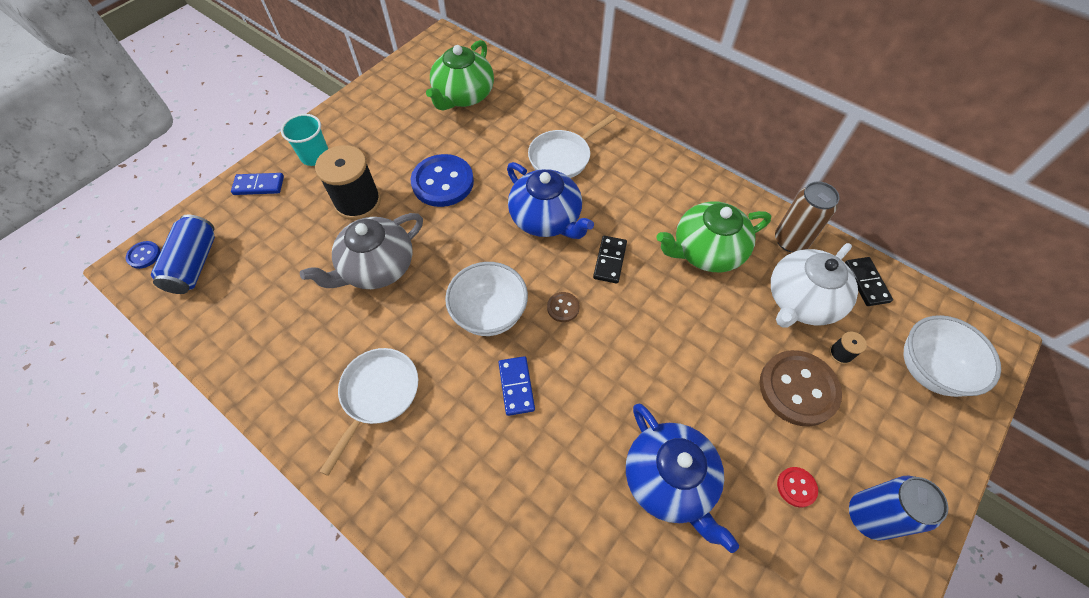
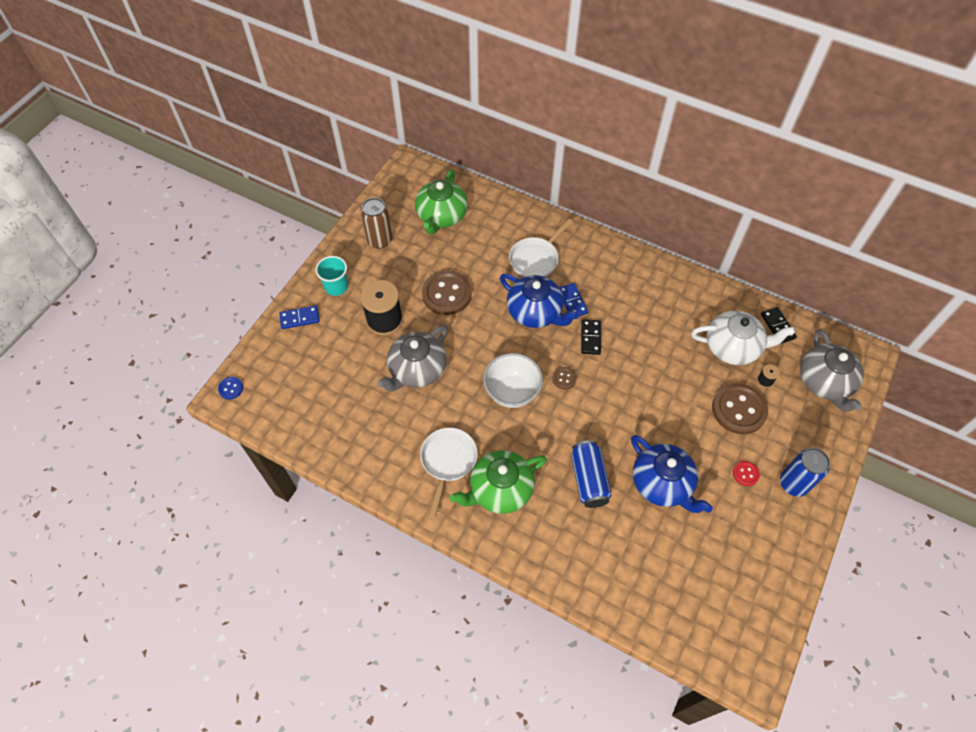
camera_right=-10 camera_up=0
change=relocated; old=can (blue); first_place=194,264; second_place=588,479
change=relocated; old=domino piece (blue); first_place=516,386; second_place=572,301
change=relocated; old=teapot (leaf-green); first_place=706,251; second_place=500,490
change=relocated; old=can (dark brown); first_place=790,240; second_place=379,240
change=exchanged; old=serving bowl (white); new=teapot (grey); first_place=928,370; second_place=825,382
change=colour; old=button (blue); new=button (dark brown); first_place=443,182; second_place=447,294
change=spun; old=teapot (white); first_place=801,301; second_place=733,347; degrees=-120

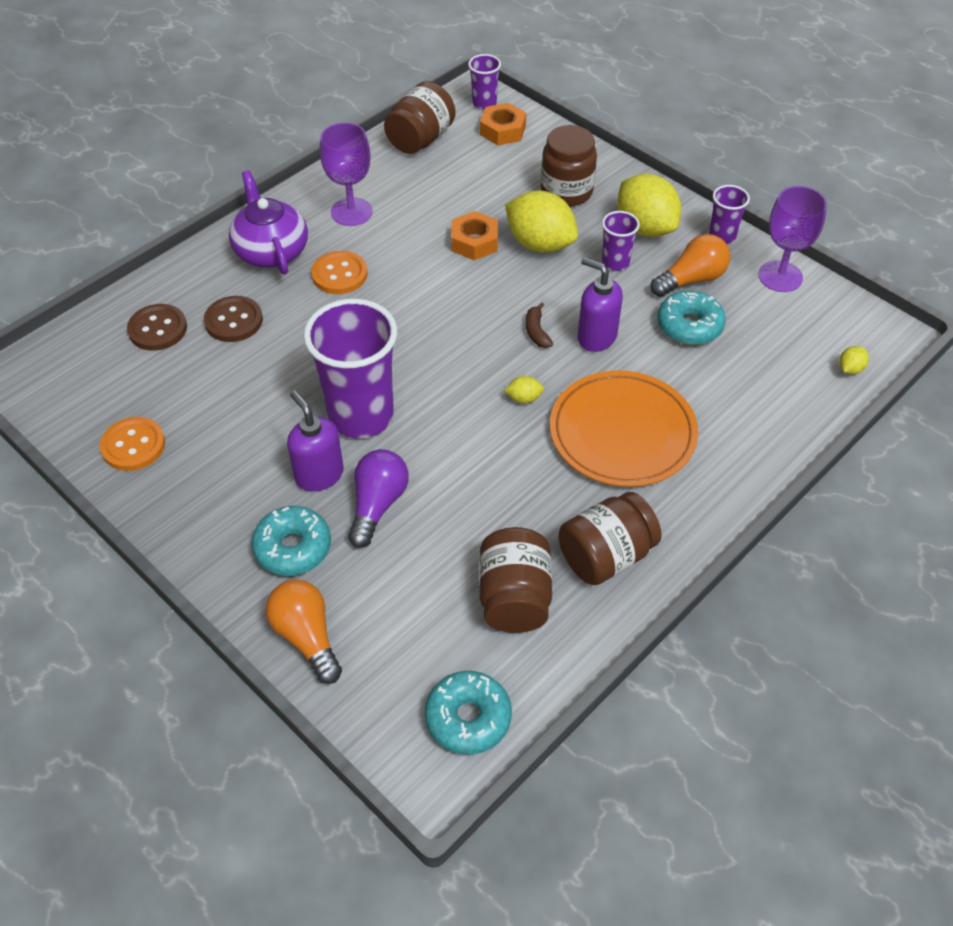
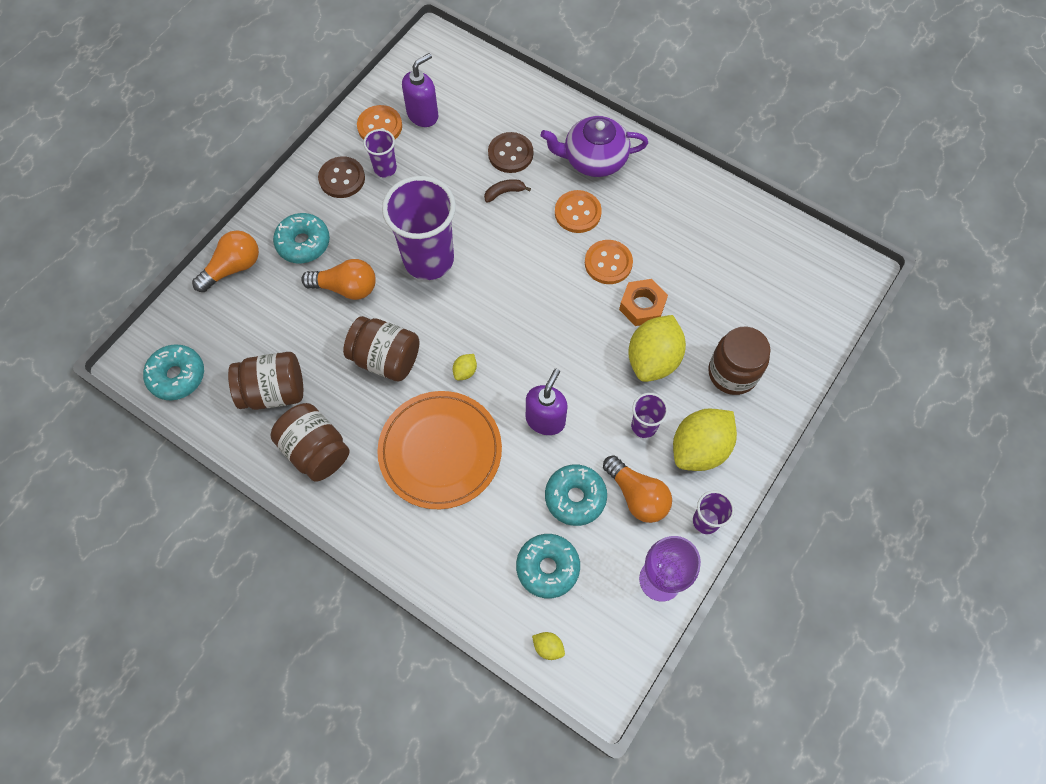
camera_right=80 camera_up=15
change=missing; old=wine glass (violet); first_place=351,212
change=missing; old=hex nut (orange-coloured); first_place=503,130
change=appeared; new=glazed donut (aqua); second_place=547,567
change=appeared; new=button (orange-coloured); second_place=608,263
change=relocated; old=button (dark brown); first_place=157,329; second_place=342,178
change=relocated; old=soap pump (violet); first_place=319,475; second_place=423,115
change=relocated; old=jam jar (dark brown); first_place=420,139; second_place=385,358
change=relocated; old=tumbler (violet); first_place=484,103; second_place=385,168
change=relocated; old=toy banana (dark brown); first_place=536,332; second_place=504,192
change=colour; old=bulb (violet); new=bulb (orange-coloured); first_place=377,505; second_place=346,287
change=spun; old=teapot (violet); first_place=271,251; second_place=594,159; degrees=-150
change=spun; old=citrus fruit (bright yellow); first_place=524,398; second_place=465,371; degrees=45

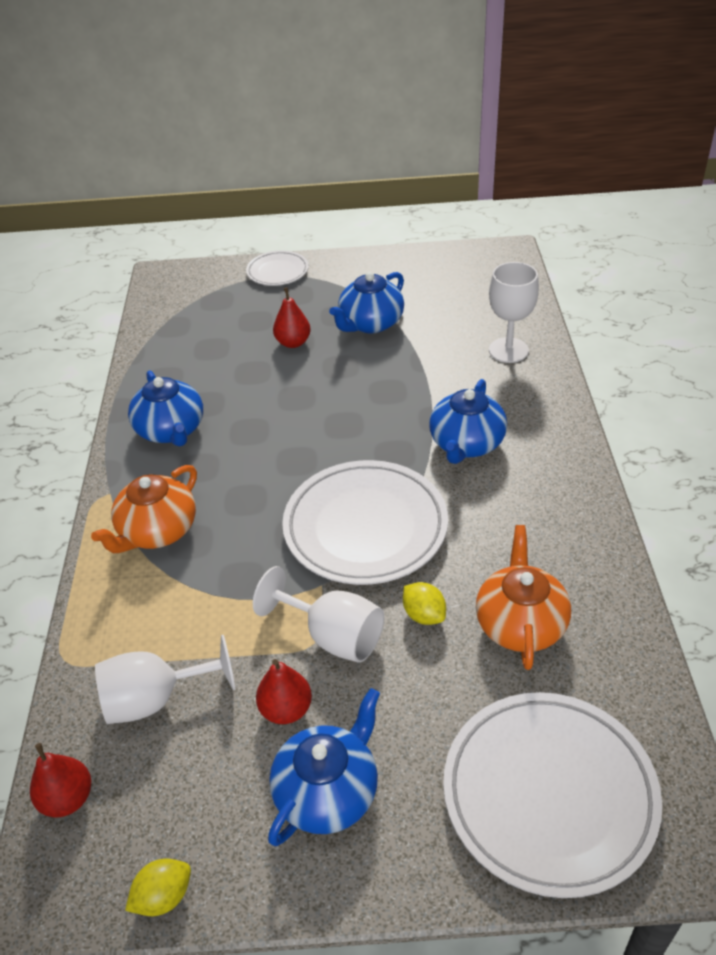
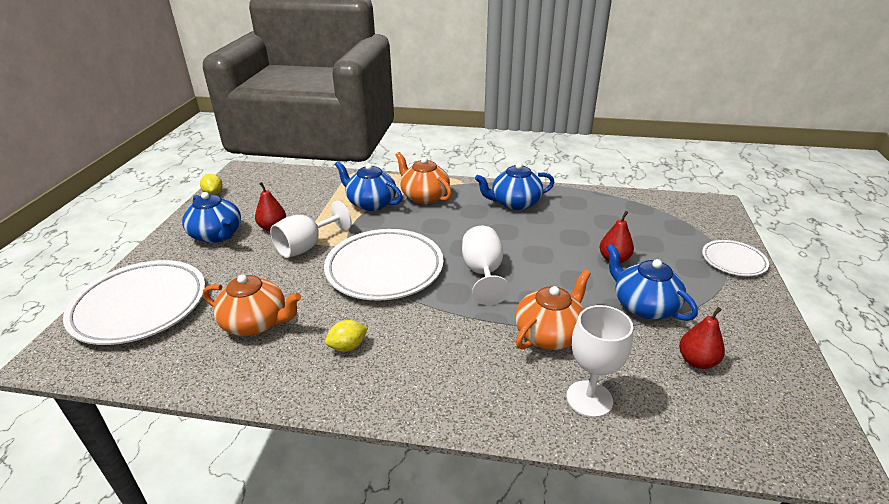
camera_right=100 camera_up=-10
change=appeared; new=teapot (orange-coloured); second_place=549,334
change=relocated; old=pear fruit (crimson); first_place=68,798; second_place=697,361
change=relocated; old=wine glass (white); first_place=155,699; second_place=483,273
change=relocated; old=citrus fruit (bright yellow); first_place=424,615; second_place=348,346
change=relocated; old=teapot (blue); first_place=466,444; second_place=371,203

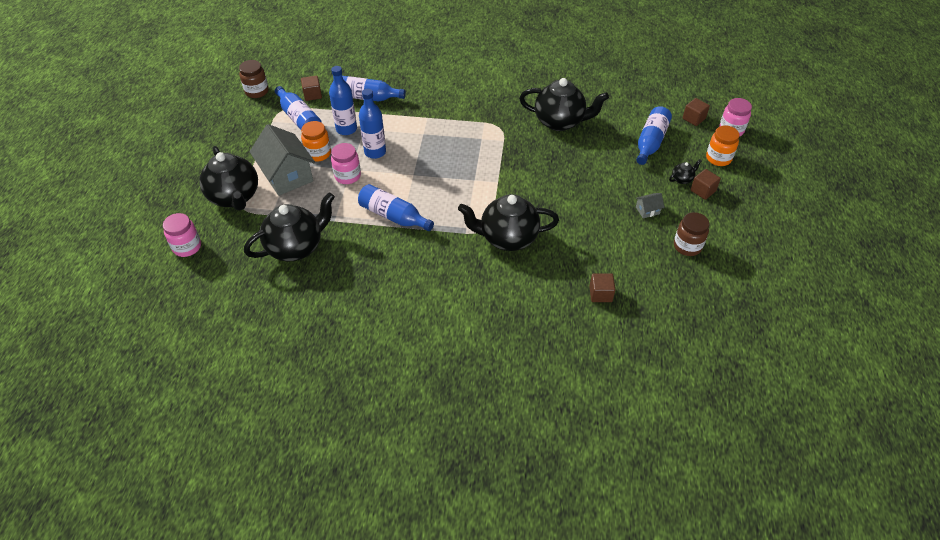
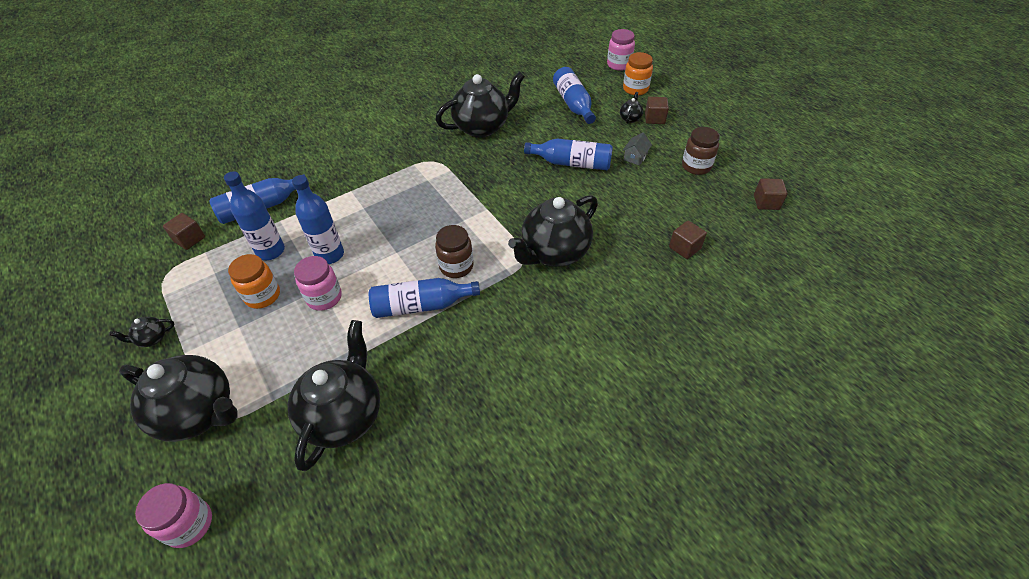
camera_right=-40 camera_up=0
change=missing; old=toy house (grey); first_place=287,175
change=appeared; new=teapot (black); second_place=152,339
change=relocated; old=jam jar (dark brown); first_place=257,91; second_place=456,266
change=relocated; old=bottle (blue); first_place=299,118; second_place=572,163
change=relocated; old=solid cube (dark brown); first_place=693,118; second_place=766,202

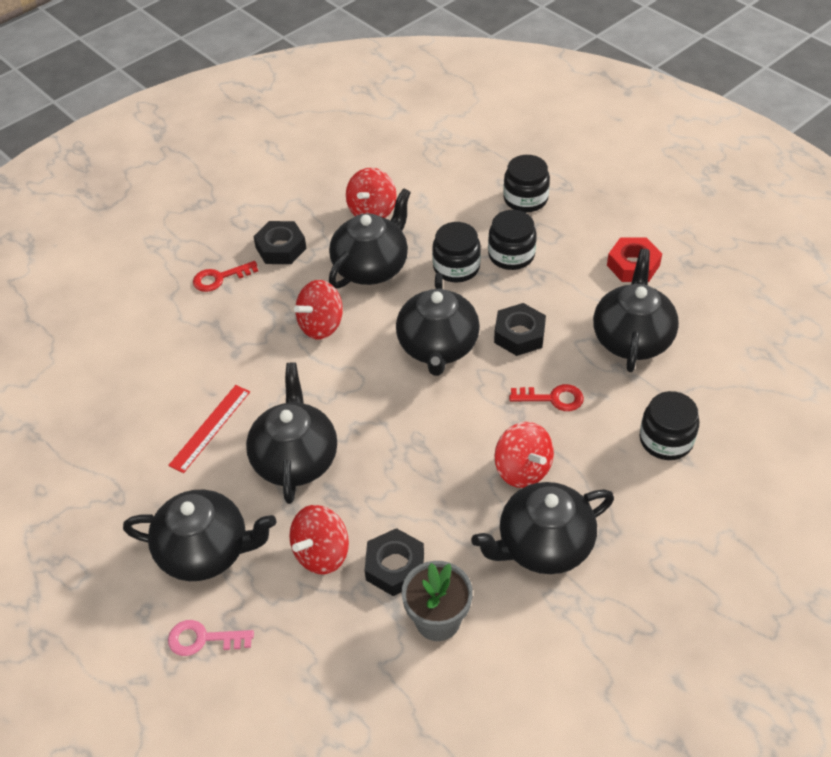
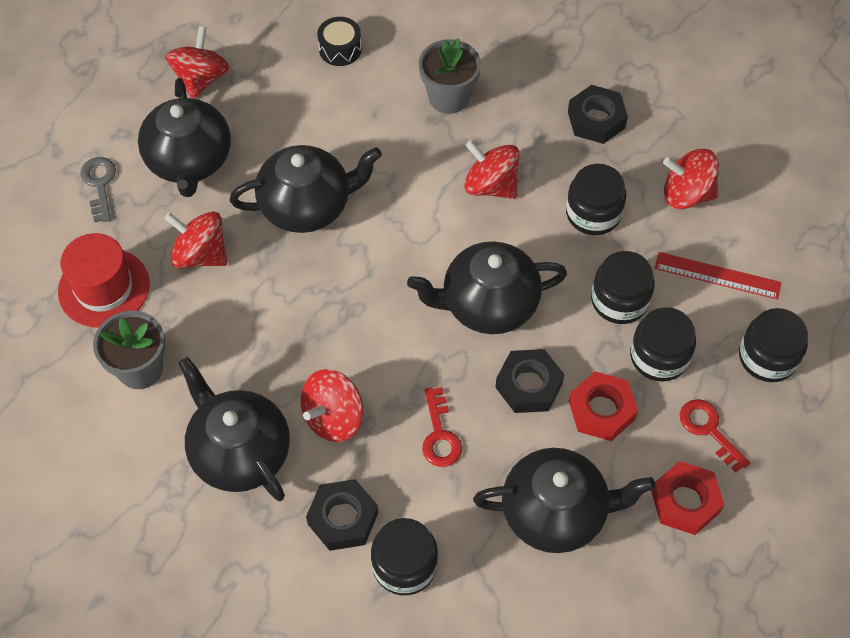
camera_right=75 camera_up=10
change=appeared; new=tall hat (crimson); second_place=104,288
change=appeared; new=whirligig (crimson); second_place=201,79
change=appeared; new=snare drum (black); second_place=340,49
change=appeared; new=flower pot (grey); second_place=448,97
change=appeared; new=hex nut (crimson); second_place=601,410
change=relocated; old=straightedge (crimson); first_place=210,428; second_place=717,276
change=relocated; old=key (crimson); first_place=220,278; second_place=709,430
change=relocated; old=hex nut (black); first_place=395,566; second_place=343,518
change=exchanged; old=teapot (black); new=jam jar (black); first_place=371,267; second_place=593,213
change=colour; old=key (rosy); new=key (grey); first_place=203,639; second_place=99,184

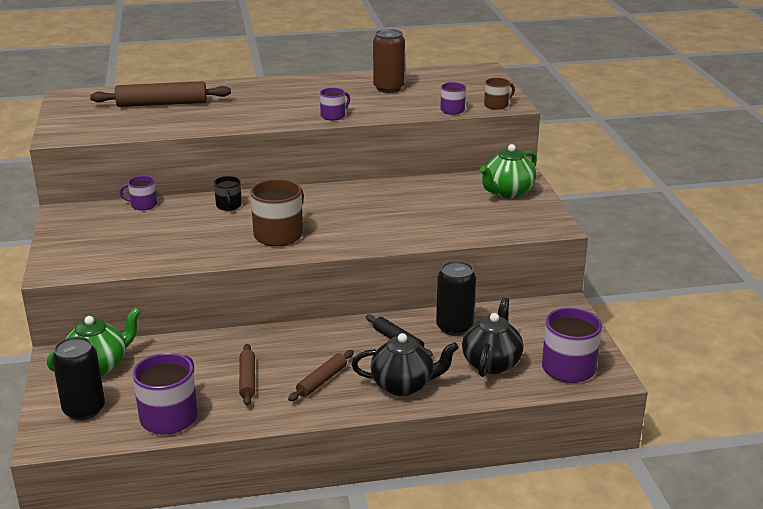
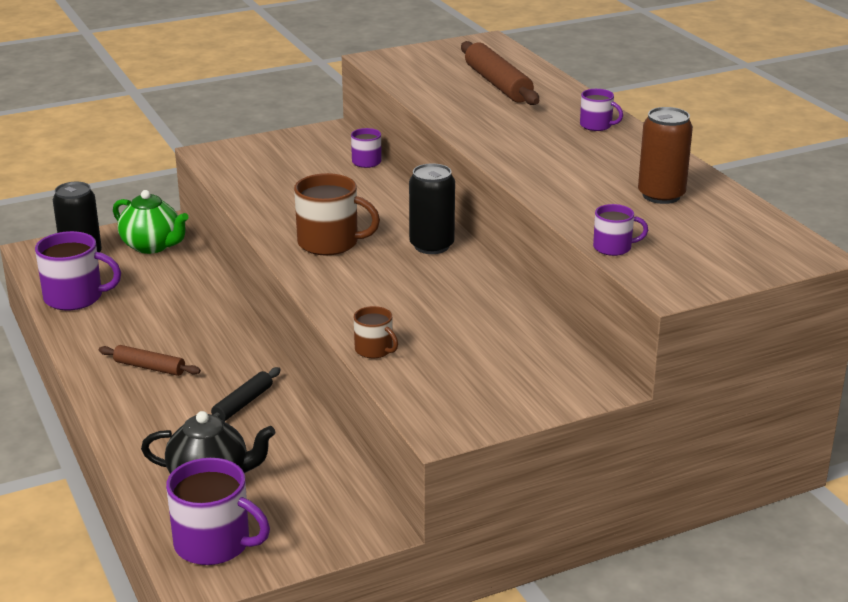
camera_right=75 camera_up=0
change=missing; old=coffee mug (black); first_place=229,206
change=missing; old=rolling pin (dark brown); first_place=247,379
change=missing; old=teapot (black); first_place=404,385
change=missing; old=teapot (leaf-green); first_place=507,192
change=relocated; old=coffee mug (violet); first_place=333,116; second_place=596,125
change=relocated; old=can (black); first_place=454,327; second_place=431,246
change=relocated; old=coffee mug (dark brown); first_place=496,105; second_place=374,350

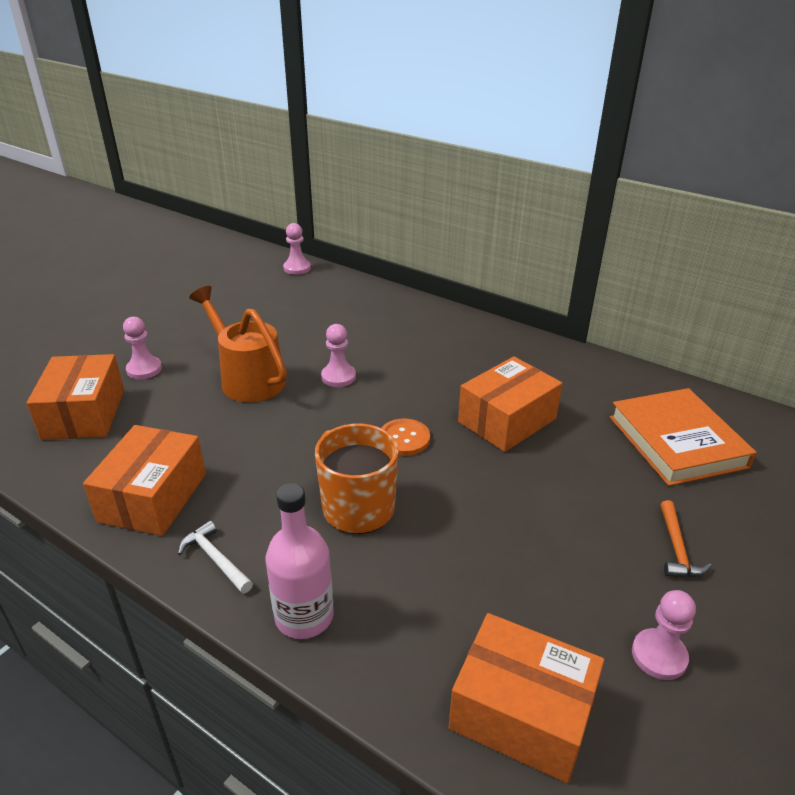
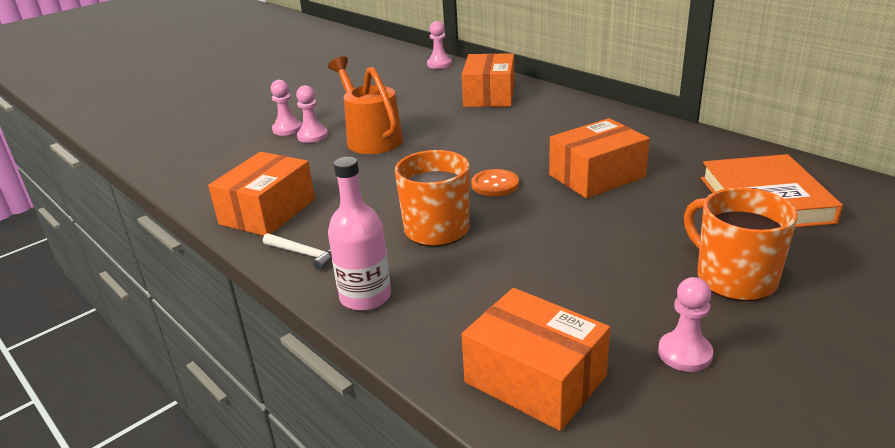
camera_right=15 camera_up=-5
change=relocated; old=package (orange-coloured); first_place=84,414; second_place=489,95
change=relocated; old=game pawn (rosy); first_place=338,377; second_place=312,136
change=exchanged; old=claw hammer (orange-coloured); new=coffee mug (orange-coloured); first_place=676,548; second_place=733,278
change=spun; old=claw hammer (white); first_place=215,559; second_place=305,254; degrees=150

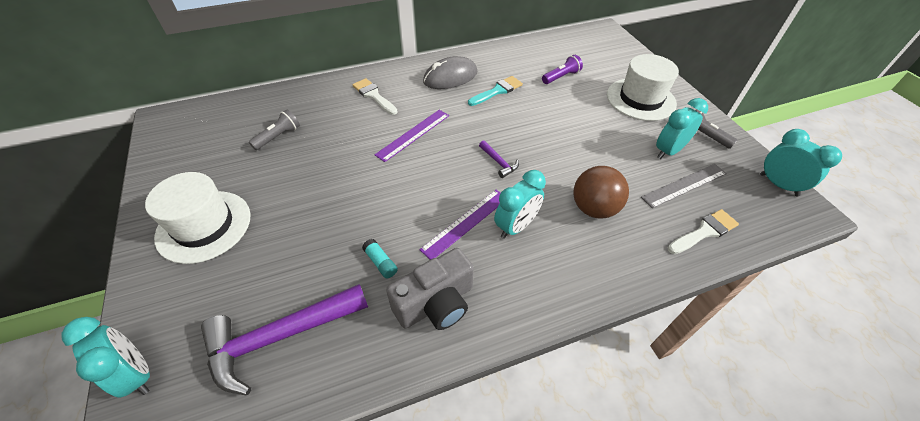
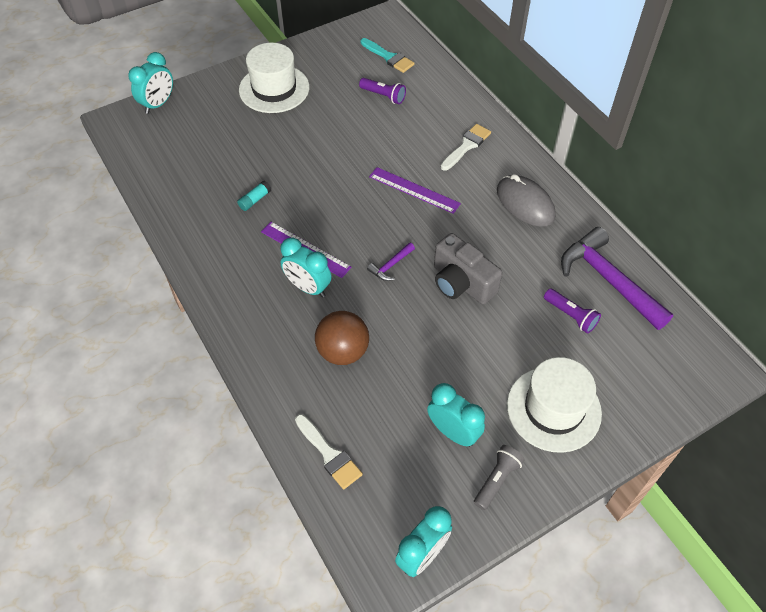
camera_right=80 camera_up=5
change=missing; old=straightedge (grey); first_place=684,185
change=relocated; old=claw hammer (violet); first_place=279,337; second_place=608,280
change=relocated; old=photo camera (grey); first_place=436,303; second_place=461,283
change=relocated; old=paint brush (aqua); first_place=497,91; second_place=389,57
change=colour; old=flashlight (grey); new=flashlight (violet); first_place=278,136; second_place=383,96

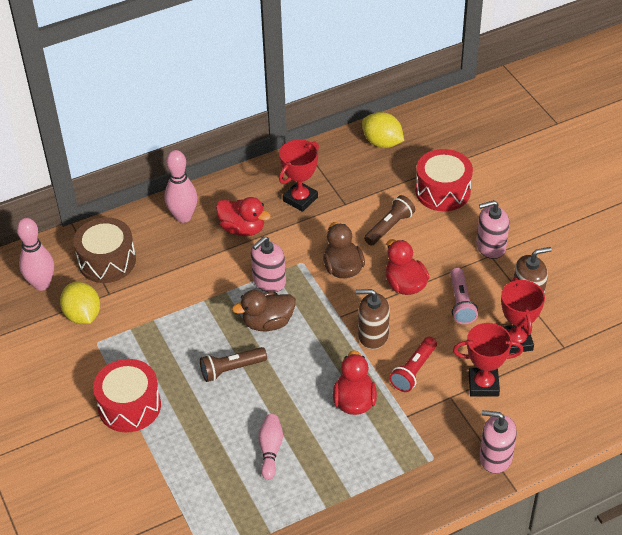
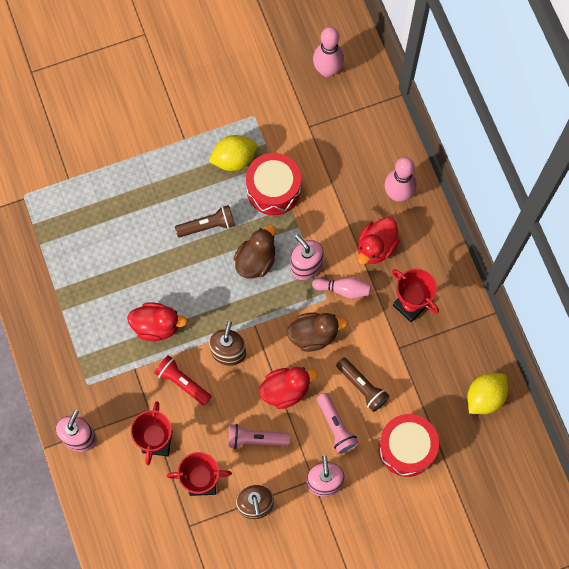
camera_right=95 camera_up=25
change=missing; old=snare drum (dark brown); first_place=107,261
change=appeared; new=flashlight (rosy); second_place=336,426
change=relocated; old=citrus fruit (bright yellow); first_place=83,315; second_place=234,159
change=relocated; old=snare drum (crimson); first_place=129,406; second_place=273,189
change=relocated; old=tenpin (rosy); first_place=270,450; second_place=343,289
change=spun; old=flashlight (dark brown); first_place=231,369; second_place=207,226; degrees=90
change=spun; old=duck (dark brown); first_place=268,323; second_place=256,260; degrees=45

